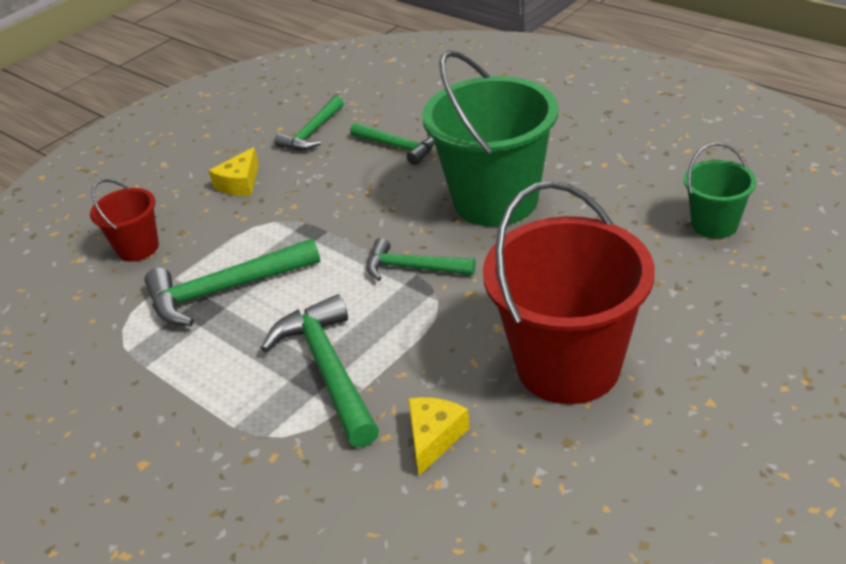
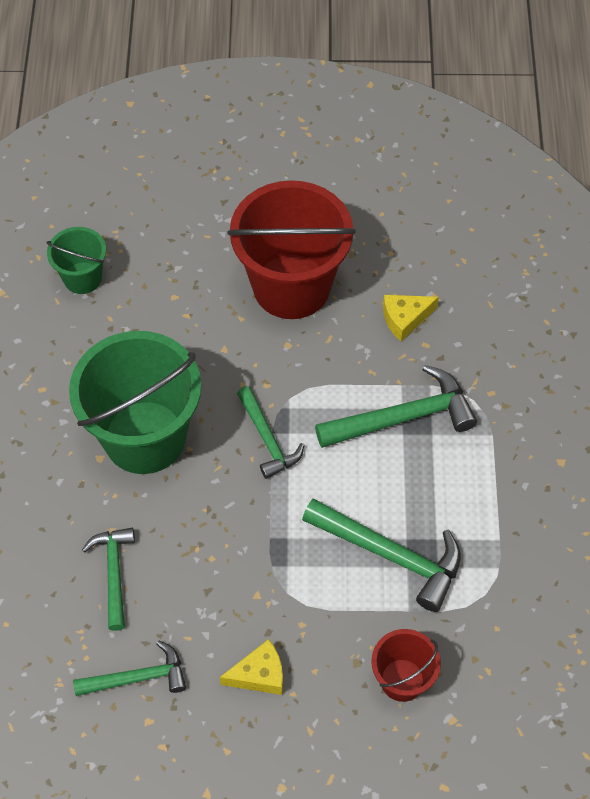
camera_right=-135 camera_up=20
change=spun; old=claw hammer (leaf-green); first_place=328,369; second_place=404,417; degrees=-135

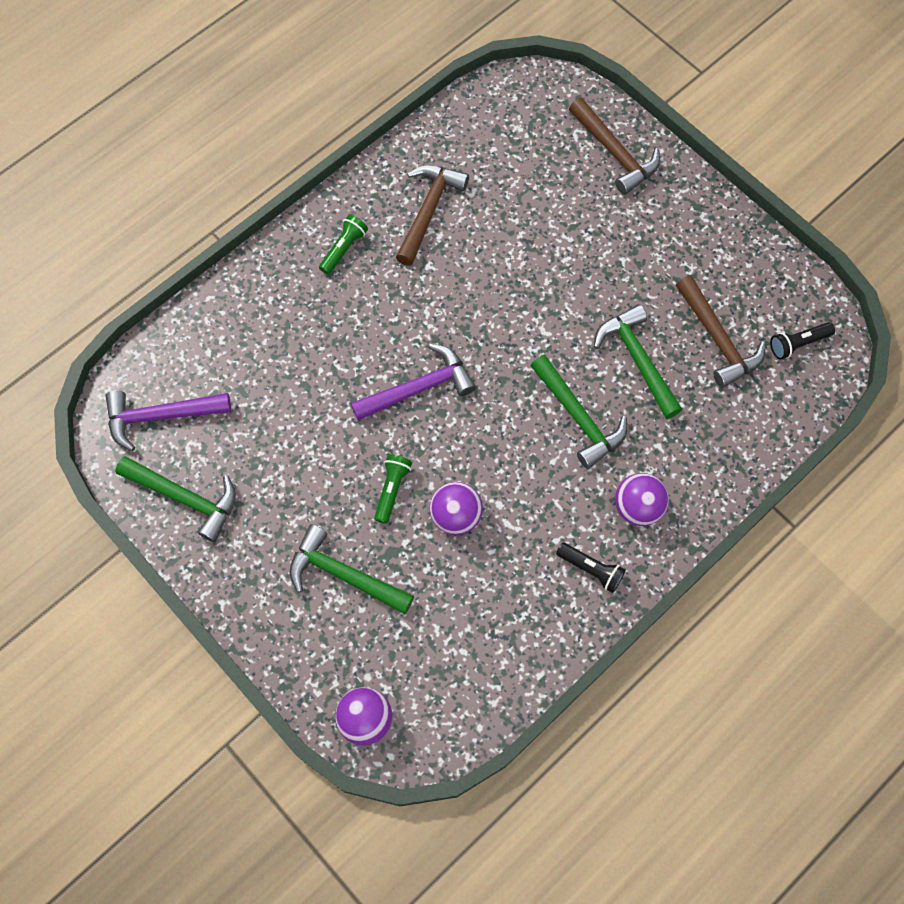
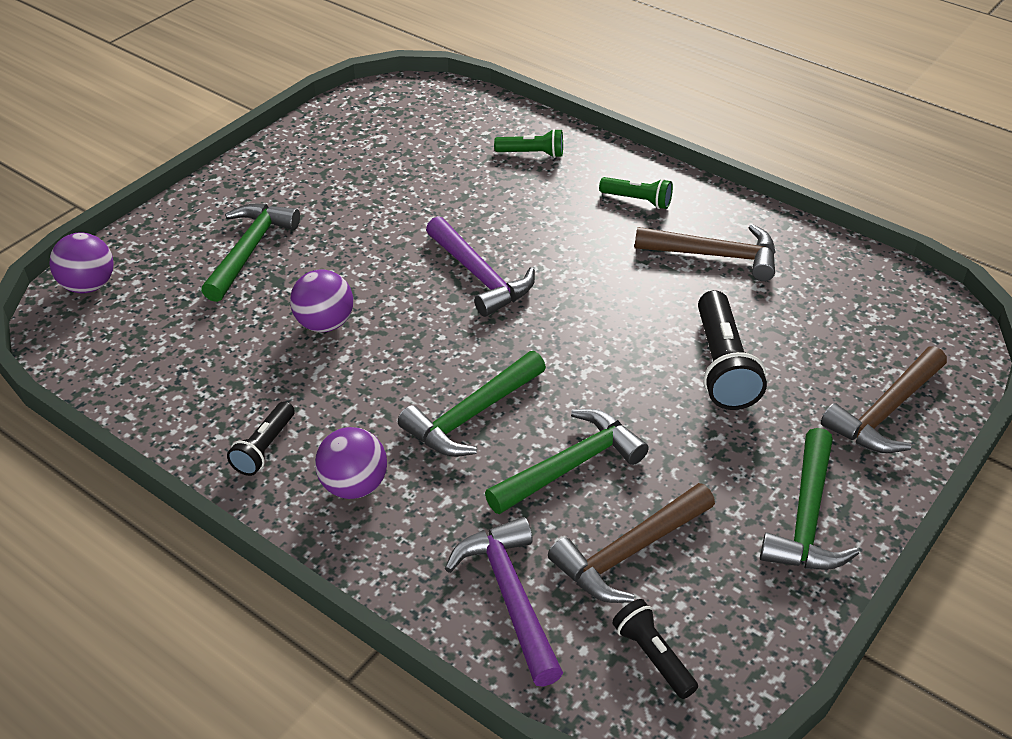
camera_right=80 camera_up=-25
change=appeared; new=flashlight (black); second_place=722,366
change=relocated; old=claw hammer (violet); first_place=161,416; second_place=510,597
change=relocated; old=claw hammer (leaf-green); first_place=185,497; second_place=807,517
change=relocated; old=flashlight (leaf-green); first_place=392,490; second_place=532,154

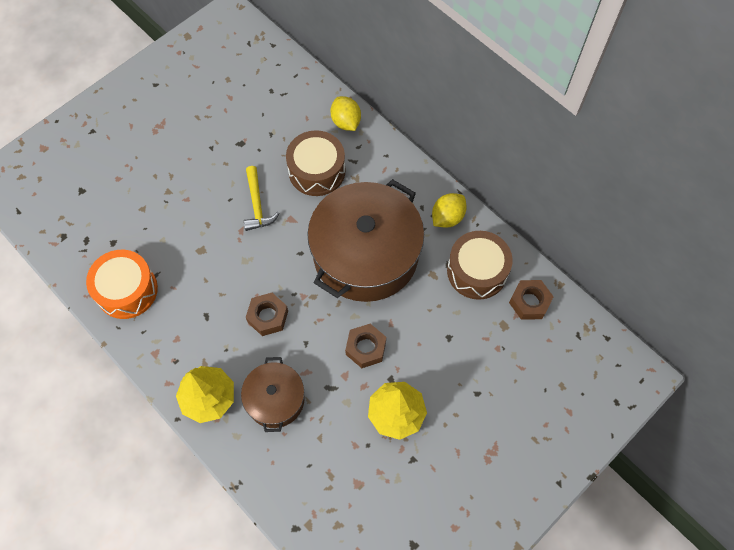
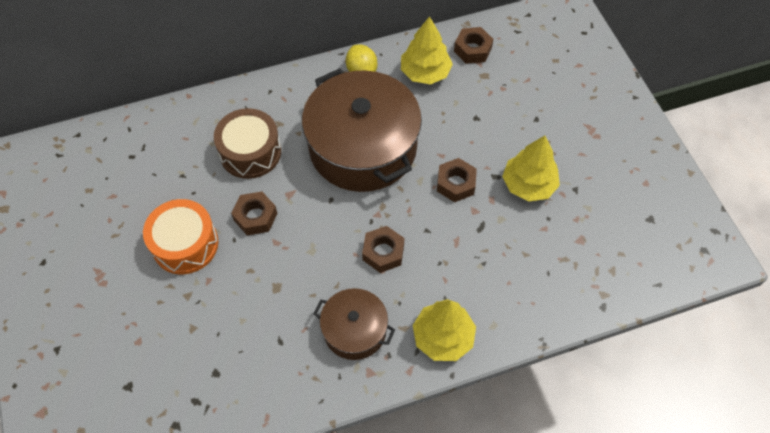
camera_right=-65 camera_up=-5
change=missing; old=citrus fruit (bright yellow); first_place=346,122
change=relocated; old=snare drum (orange-coloured); first_place=127,290; second_place=185,244
change=relocated; old=pot (dark brown); first_place=275,399; second_place=354,330
change=exchanged; old=claw hammer (bright yellow); new=hex nut (dark brown); first_place=257,204; second_place=255,217
change=exchanged; old=snare drum (dark brown); new=fir tree (bright yellow); first_place=477,271; second_place=425,73

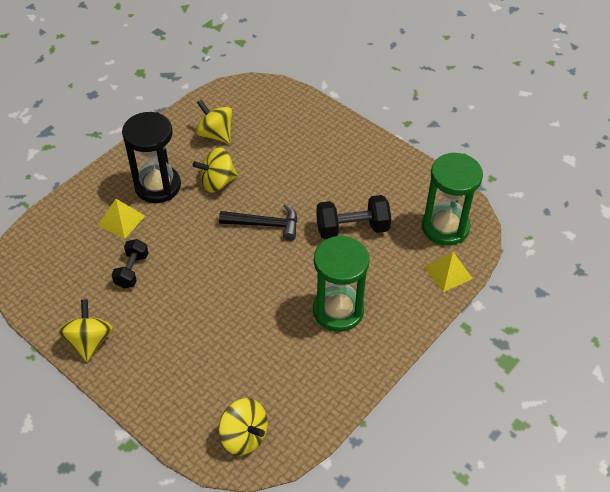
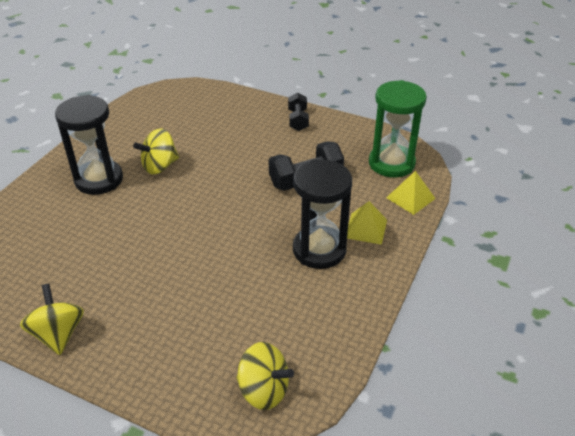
camera_right=-15 camera_up=-10
change=missing; old=whirligig (bright yellow); first_place=215,134
change=missing; old=claw hammer (black); first_place=265,224
change=relocated; old=pyramid (bright yellow); first_place=121,220; second_place=366,228
change=relocated; old=dumbbell (black); first_place=132,270; second_place=298,120
change=colour; old=hourglass (leaf-green); new=hourglass (black); first_place=338,310; second_place=319,250

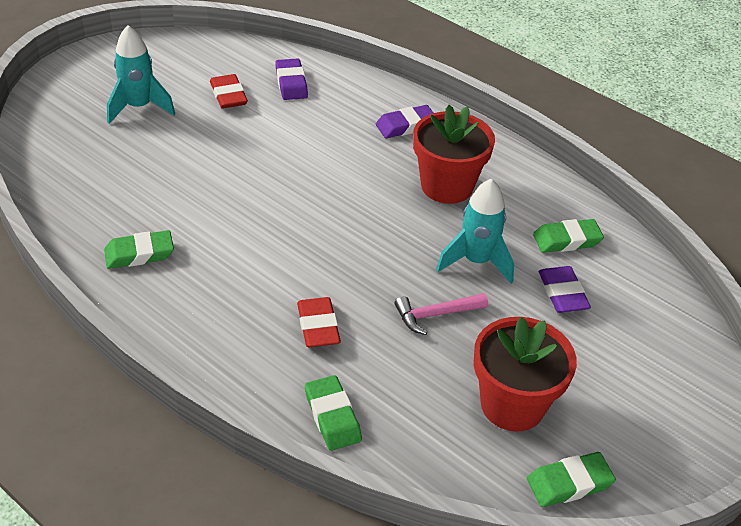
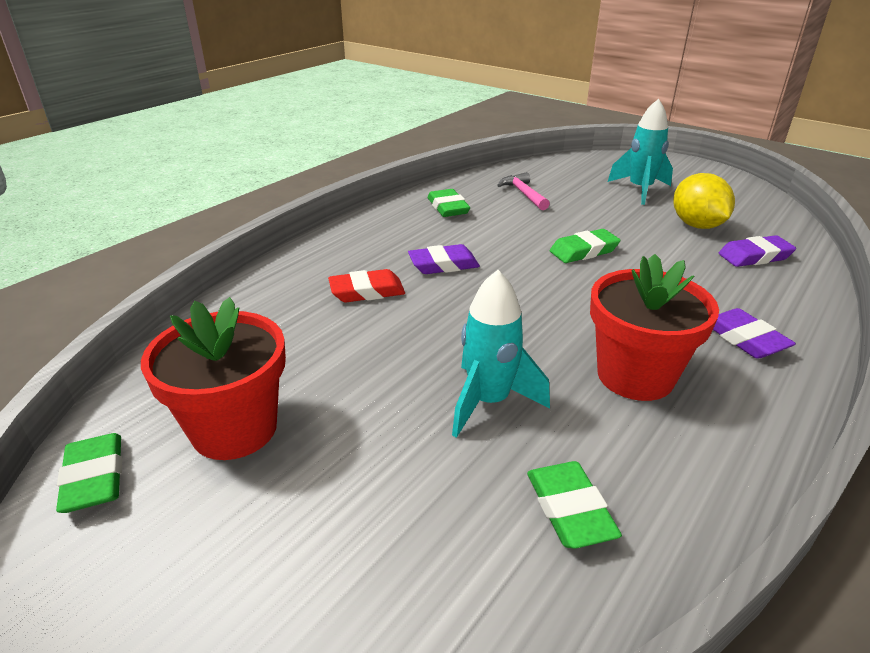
camera_right=90 camera_up=-10
change=relocated; old=gum eraser (leaf-green); first_place=332,416; second_place=583,251
change=relocated; old=claw hammer (rosy); first_place=436,314; second_place=523,194
change=relocated; old=gum eraser (violet); first_place=562,293; second_place=443,264
change=exchanged; old=gum eraser (crimson); new=citrus fruit (bright yellow); first_place=228,95; second_place=697,225

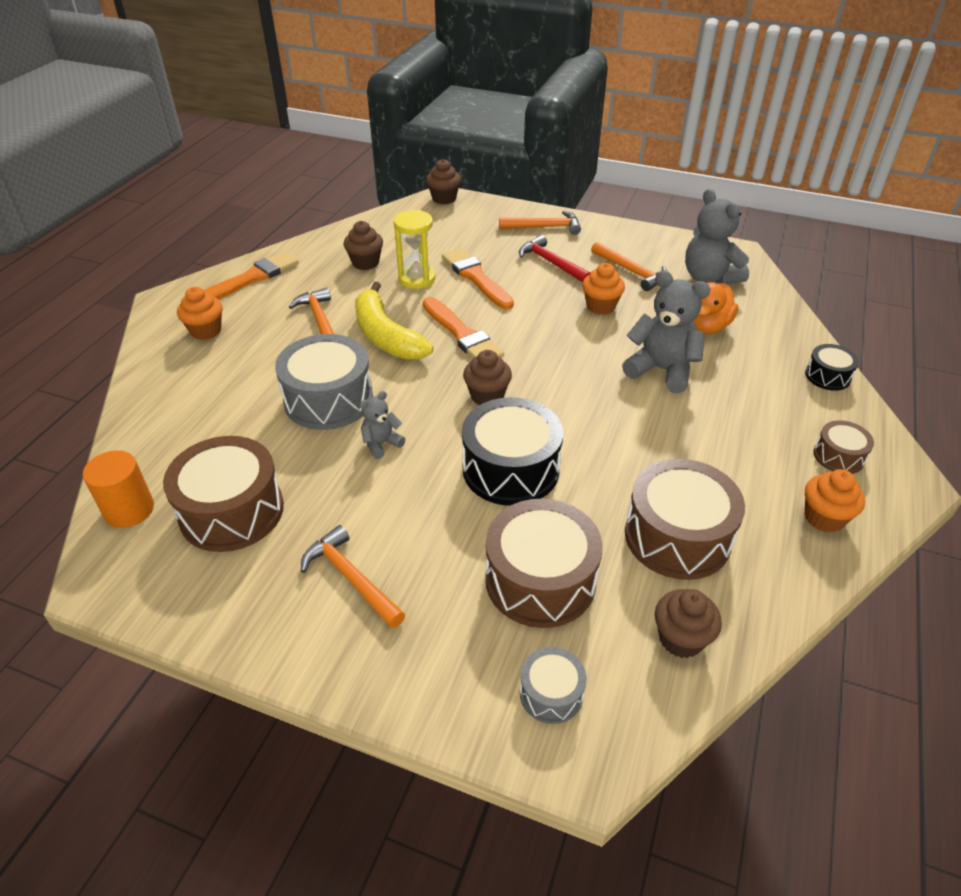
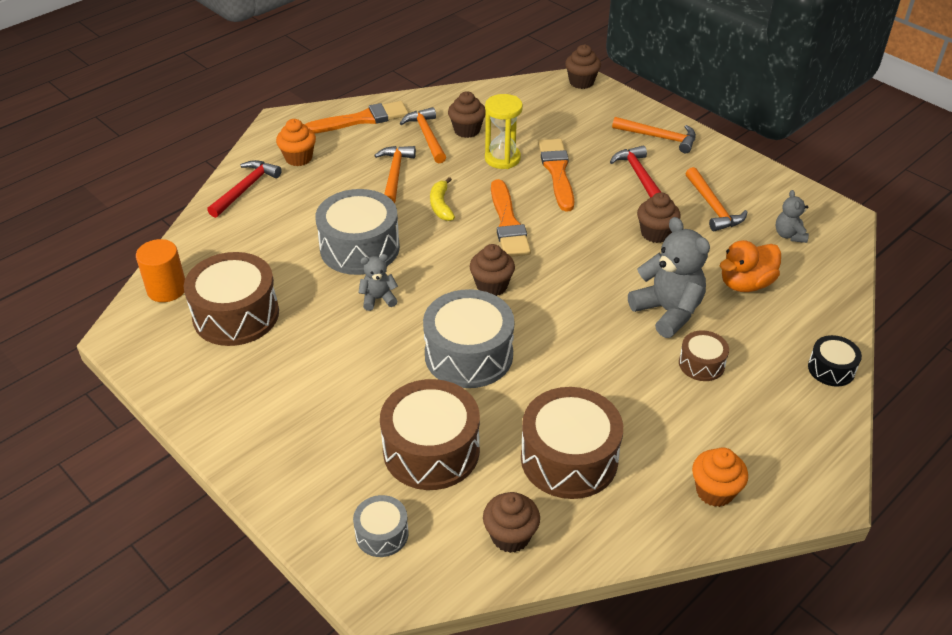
camera_right=25 camera_up=0
change=appeared; new=claw hammer (crimson); second_place=246,188
change=relocated; old=claw hammer (orange-coloured); first_place=351,577; second_place=426,136
change=relocated; old=snare drum (dark brown); first_place=838,456; second_place=701,364
change=colour; old=snare drum (black); new=snare drum (grey); first_place=511,469; second_place=468,355
change=colour; old=cupcake (orange-coloured); new=cupcake (dark brown); first_place=600,306; second_place=655,233
change=size; old=toy banana (bright yellow); first_place=385,336; second_place=441,205; factor=0.53
change=size; old=teddy (grey); first_place=709,277; second_place=789,235; factor=0.52

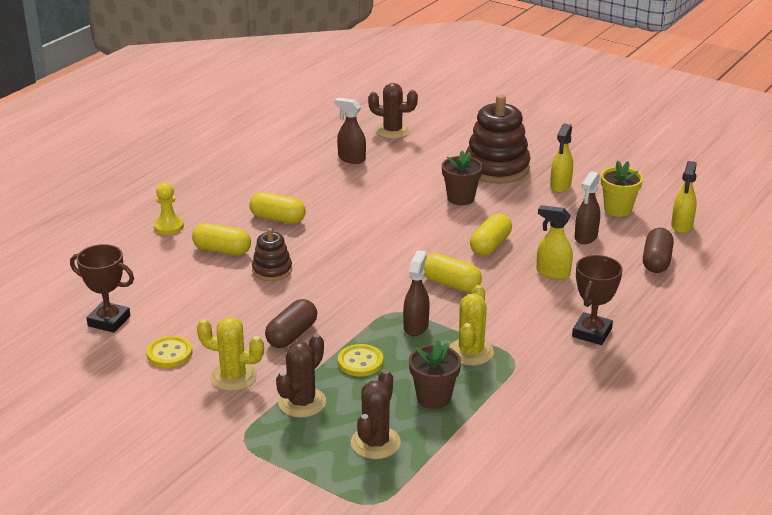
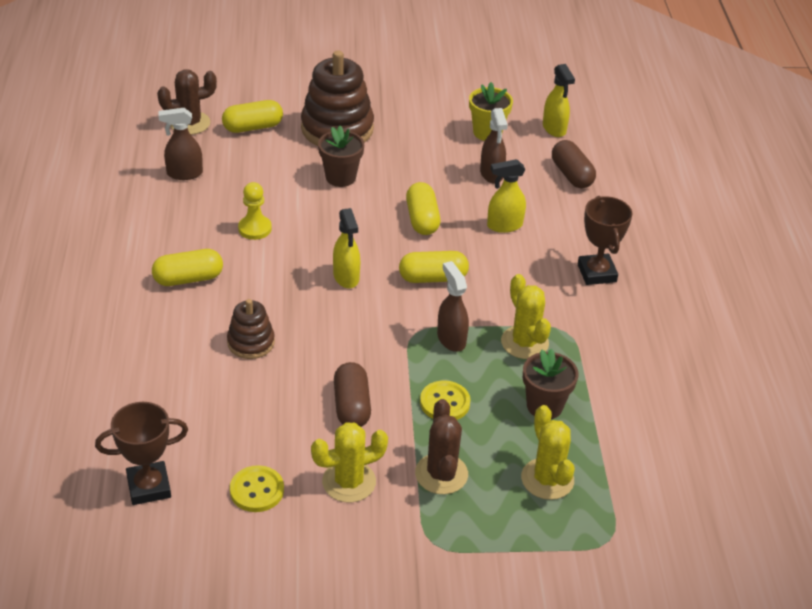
camera_right=-40 camera_up=10
change=relocated; old=game pawn (bright yellow); first_place=169,227; second_place=255,229
change=relocated; old=pill (bright yellow); first_place=222,250; second_place=253,127
change=relocated; old=spray cleaner (bright yellow); first_place=560,186; second_place=346,277
change=colour; old=saguaro cactus (dark brown); new=saguaro cactus (bright yellow); first_place=375,443; second_place=547,479

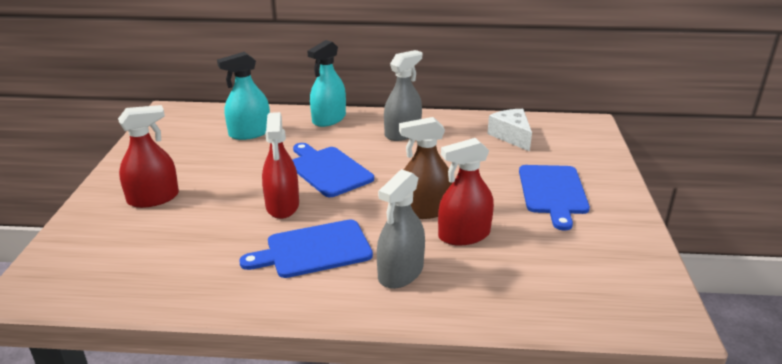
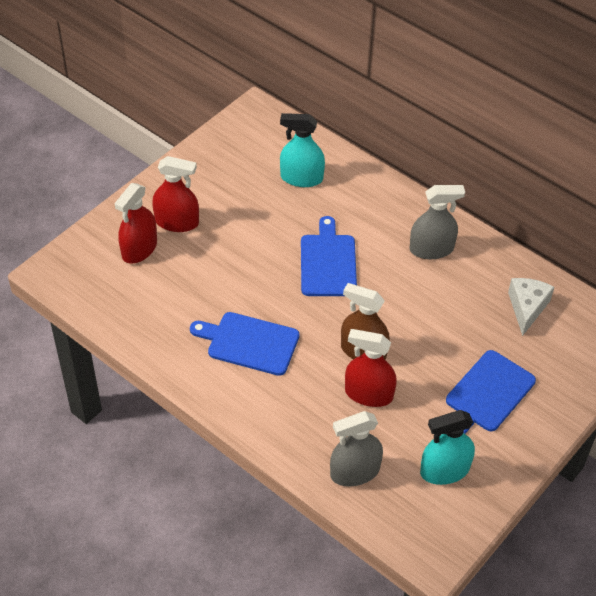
camera_right=35 camera_up=20
change=relocated; old=spray cleaner (crimson); first_place=282,205; second_place=139,249
change=relocated; old=spray cleaner (aqua); first_place=329,119; second_place=444,470
change=relocated; old=spray cleaner (grey); first_place=400,273; second_place=355,472

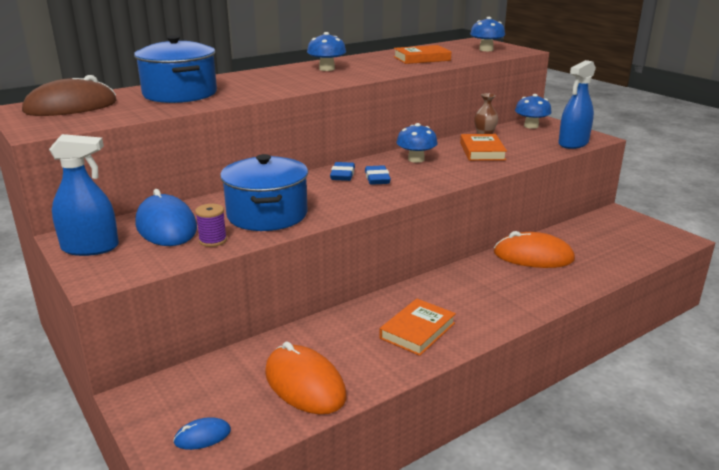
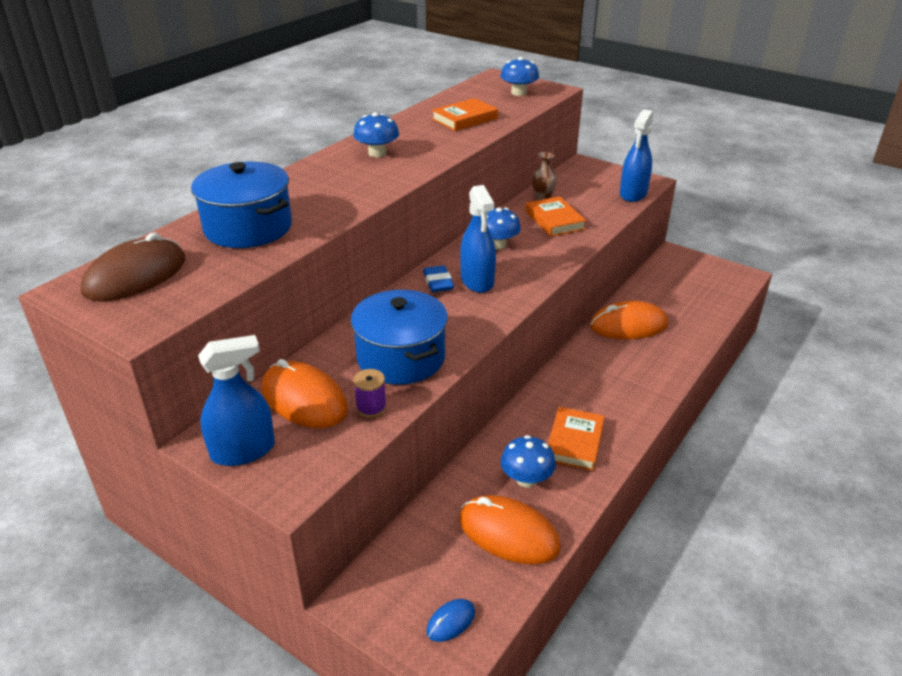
camera_right=-20 camera_up=10
change=relocated; old=toadstool (blue); first_place=531,126; second_place=526,479
change=exchanged; old=gum eraser (blue); new=spray cleaner (blue); first_place=377,179; second_place=477,281
change=colour; old=mouse (blue); new=mouse (orange-coloured); first_place=166,226; second_place=304,399

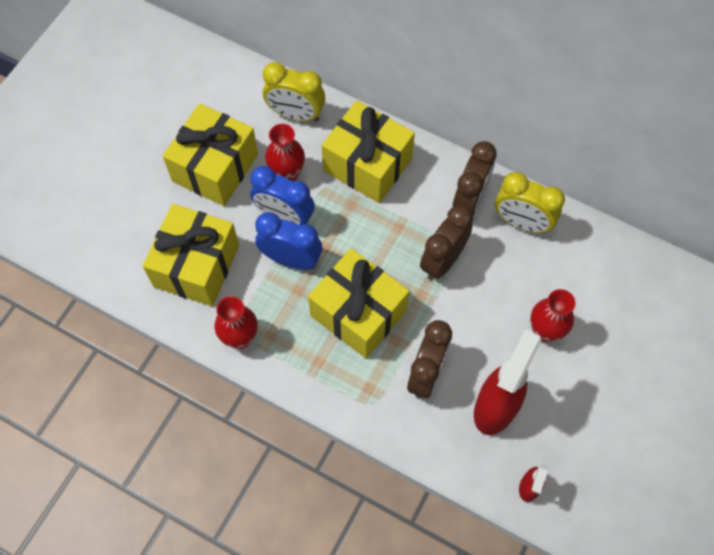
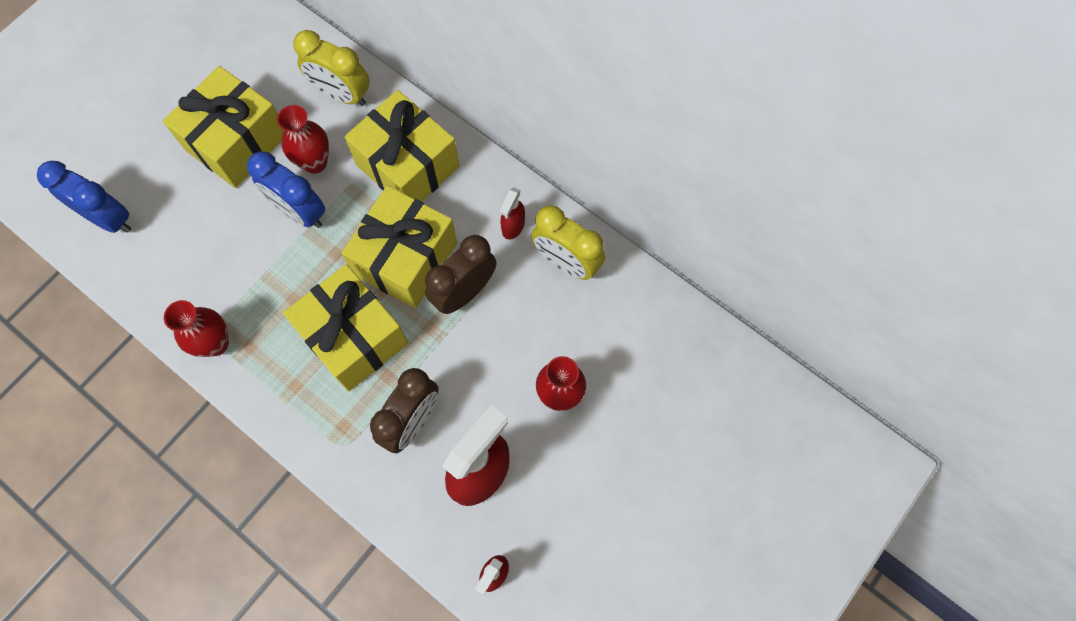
camera_right=10 camera_up=5
change=relocated; old=gift (bright yellow); first_place=196,266; second_place=405,258
change=relocated; old=clock (blue); first_place=291,259; second_place=108,218
change=exchanged; old=clock (dark brown); new=spray cleaner (crimson); first_place=469,200; second_place=513,226

